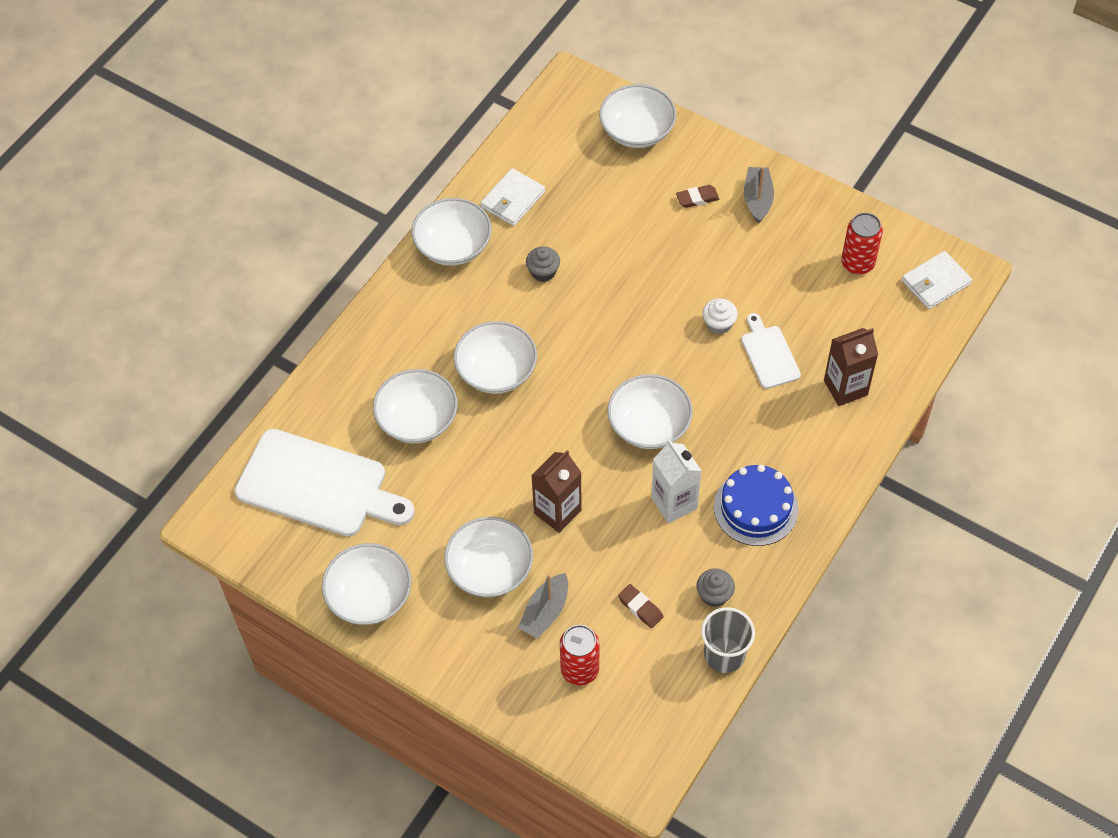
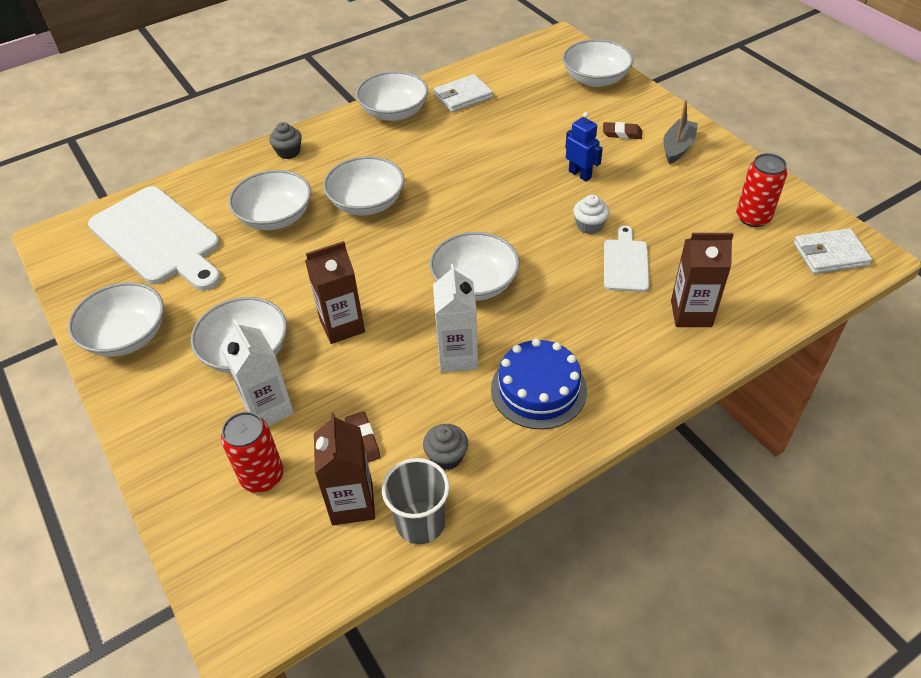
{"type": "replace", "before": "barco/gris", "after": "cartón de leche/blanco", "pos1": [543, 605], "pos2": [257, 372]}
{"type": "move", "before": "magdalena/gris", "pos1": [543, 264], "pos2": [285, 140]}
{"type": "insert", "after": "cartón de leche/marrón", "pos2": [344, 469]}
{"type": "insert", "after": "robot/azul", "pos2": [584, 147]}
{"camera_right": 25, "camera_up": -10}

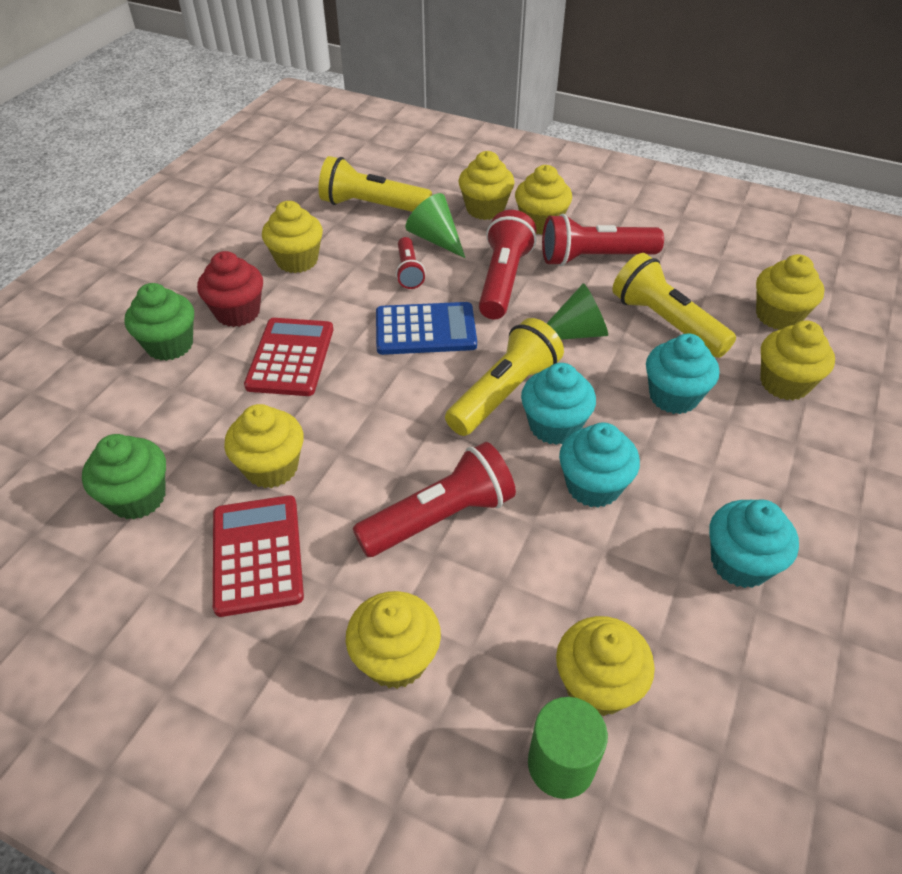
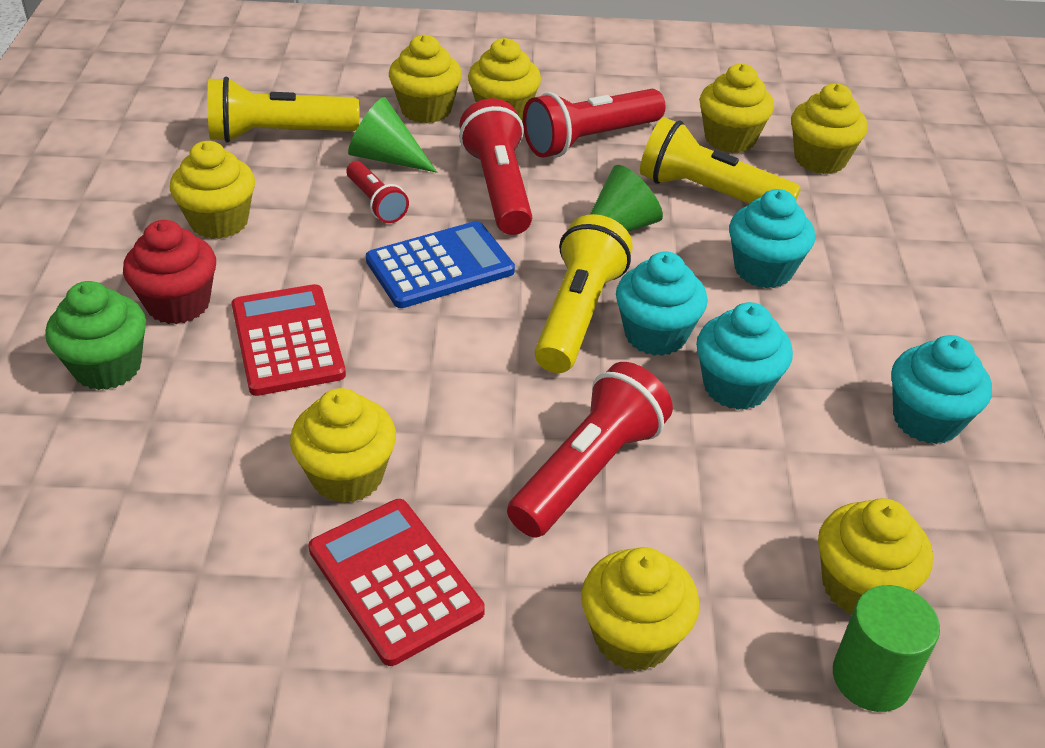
{"type": "delete", "before": "magdalena/verde", "pos1": [124, 477]}
{"type": "move", "before": "magdalena/amarillo", "pos1": [797, 360], "pos2": [736, 108]}
{"camera_right": -25, "camera_up": -5}

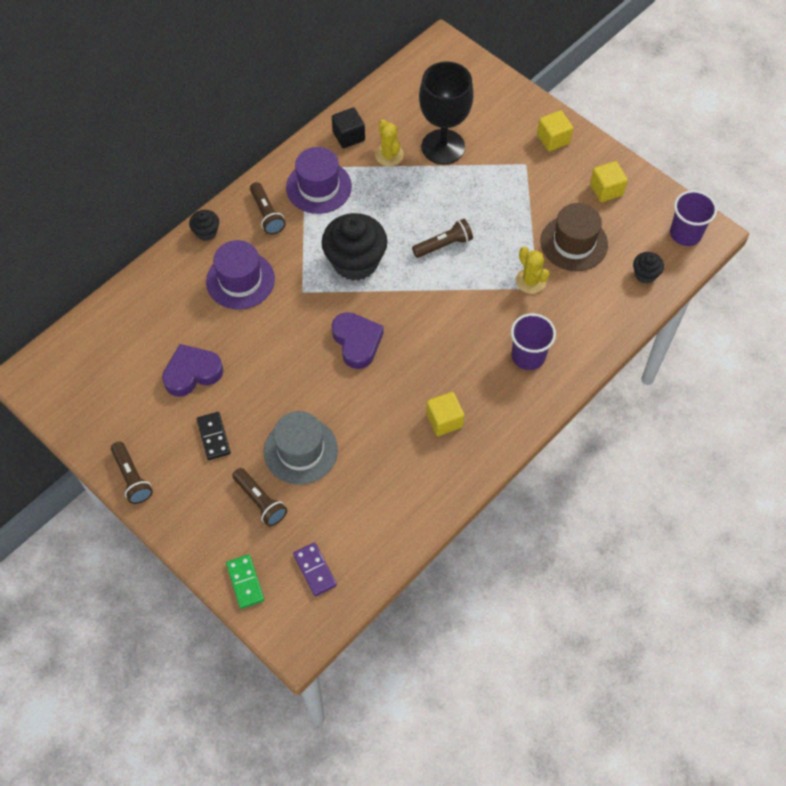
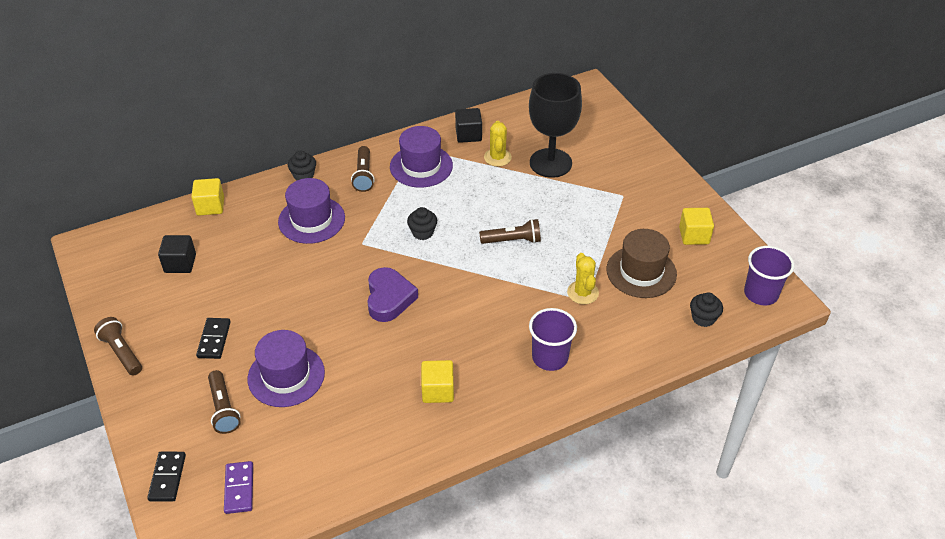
{"type": "rotate", "before": "lámpara de mano/marrón", "pos1": [132, 473], "pos2": [118, 346], "turn": 150}
{"type": "delete", "before": "corazón/morado", "pos1": [192, 370]}
{"type": "recolor", "before": "ficha de dominó/verde", "after": "ficha de dominó/negro", "pos1": [245, 581], "pos2": [166, 476]}
{"type": "recolor", "before": "sombrero/gris", "after": "sombrero/morado", "pos1": [301, 448], "pos2": [286, 368]}
{"type": "resize", "before": "magdalena/negro", "pos1": [355, 247], "pos2": [422, 223], "scale": 0.47}
{"type": "move", "before": "cubo/amarillo", "pos1": [555, 131], "pos2": [207, 196]}
{"type": "insert", "after": "cubo/negro", "pos2": [177, 254]}
{"camera_right": 20, "camera_up": -15}

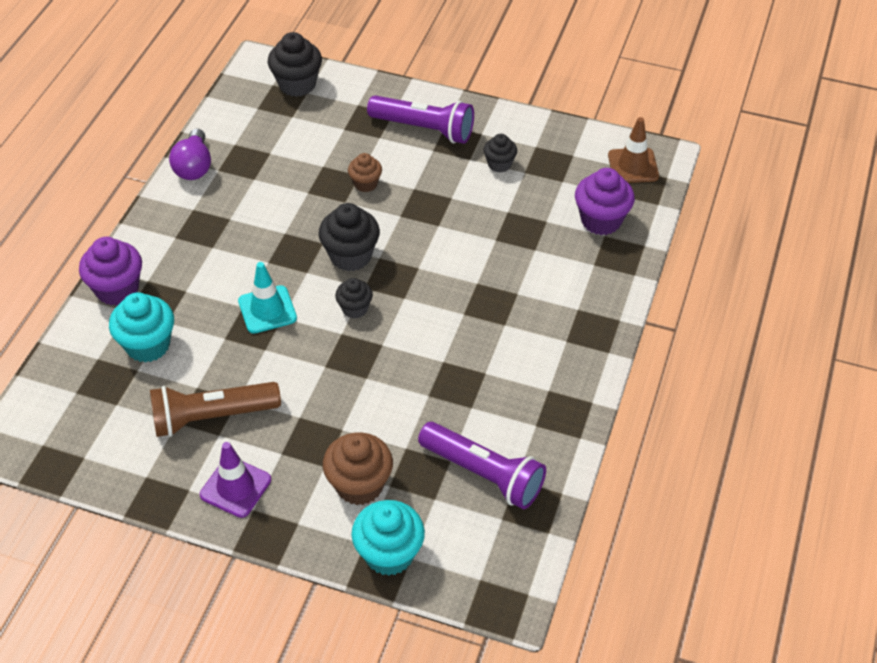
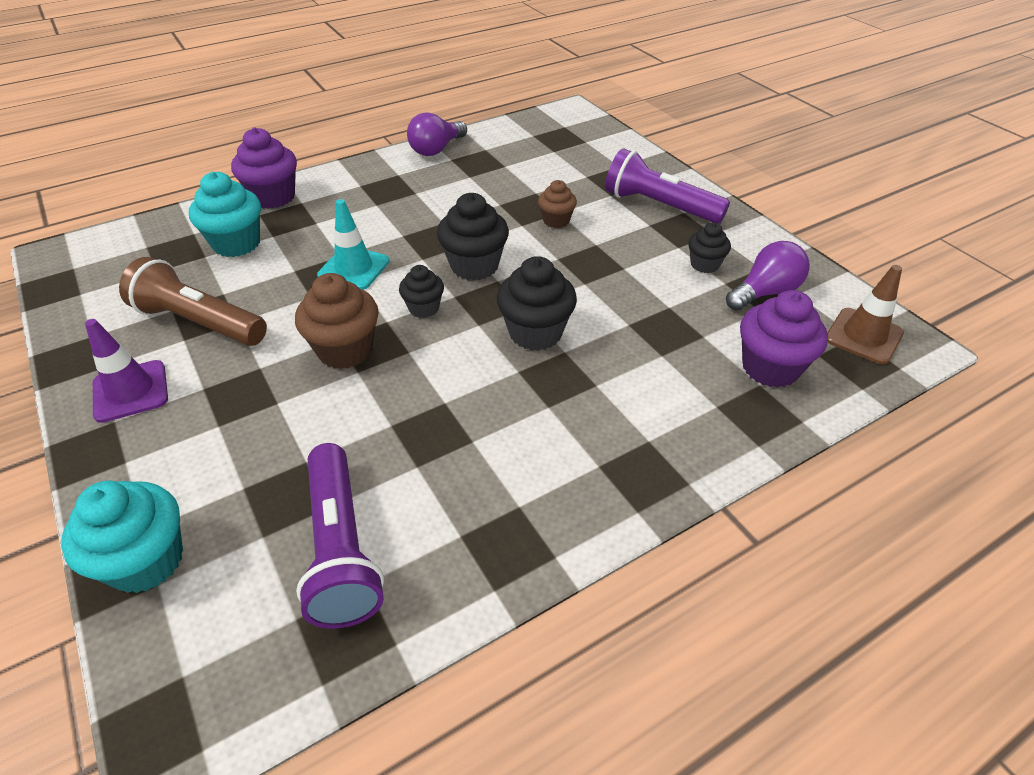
{"type": "move", "before": "magdalena/negro", "pos1": [295, 64], "pos2": [537, 303]}
{"type": "move", "before": "magdalena/marrón", "pos1": [358, 468], "pos2": [337, 321]}
{"type": "rotate", "before": "lámpara de mano/morado", "pos1": [420, 119], "pos2": [667, 186], "turn": 150}
{"type": "insert", "after": "bombilla/morado", "pos2": [768, 276]}
{"camera_right": 40, "camera_up": -5}

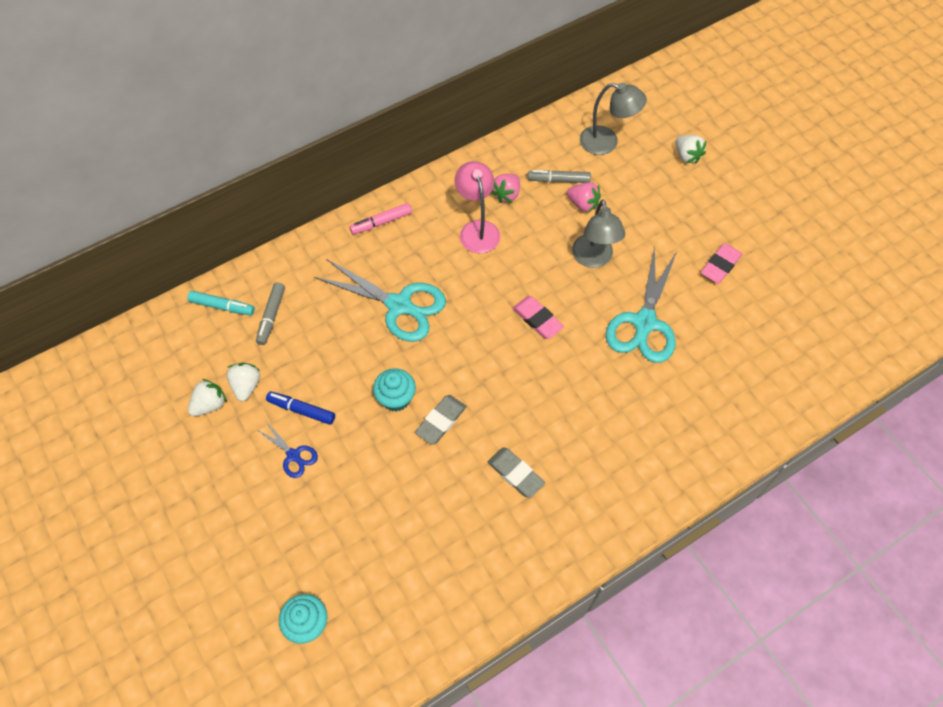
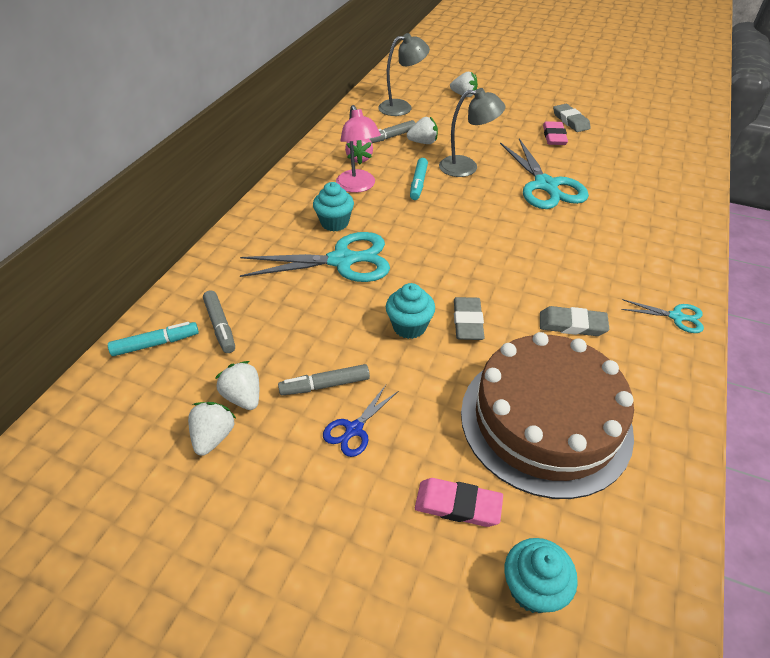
{"type": "rotate", "before": "tijeras/azul", "pos1": [287, 450], "pos2": [360, 421], "turn": 120}
{"type": "recolor", "before": "rotulador/azul", "after": "rotulador/gris", "pos1": [300, 408], "pos2": [324, 379]}
{"type": "delete", "before": "rotulador/rosa", "pos1": [380, 218]}
{"type": "rotate", "before": "lámpara/rosa", "pos1": [477, 207], "pos2": [358, 149], "turn": -150}
{"type": "move", "before": "goma de borrar/rosa", "pos1": [538, 317], "pos2": [459, 502]}
{"type": "recolor", "before": "fresa/rosa", "after": "fresa/blanco", "pos1": [584, 197], "pos2": [422, 130]}
{"type": "rotate", "before": "lámpara/gris", "pos1": [598, 233], "pos2": [472, 132], "turn": -45}
{"type": "insert", "after": "magdalena/turquesa", "pos2": [333, 207]}
{"type": "insert", "after": "rotulador/turquesa", "pos2": [419, 179]}
{"type": "insert", "after": "tarta/marrón", "pos2": [547, 415]}
{"type": "insert", "after": "goma de borrar/gris", "pos2": [572, 118]}
{"type": "insert", "after": "tijeras/turquesa", "pos2": [662, 316]}
{"camera_right": -35, "camera_up": -15}

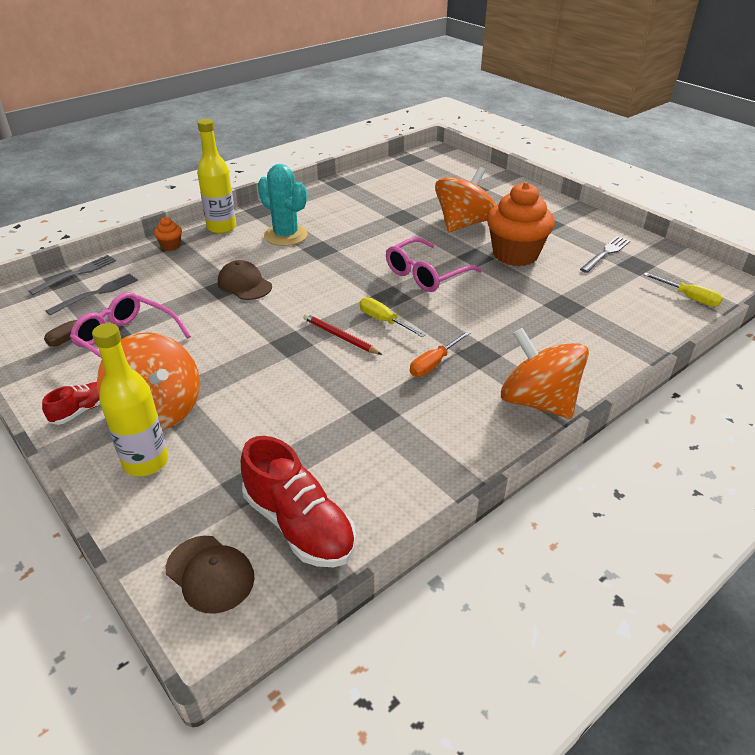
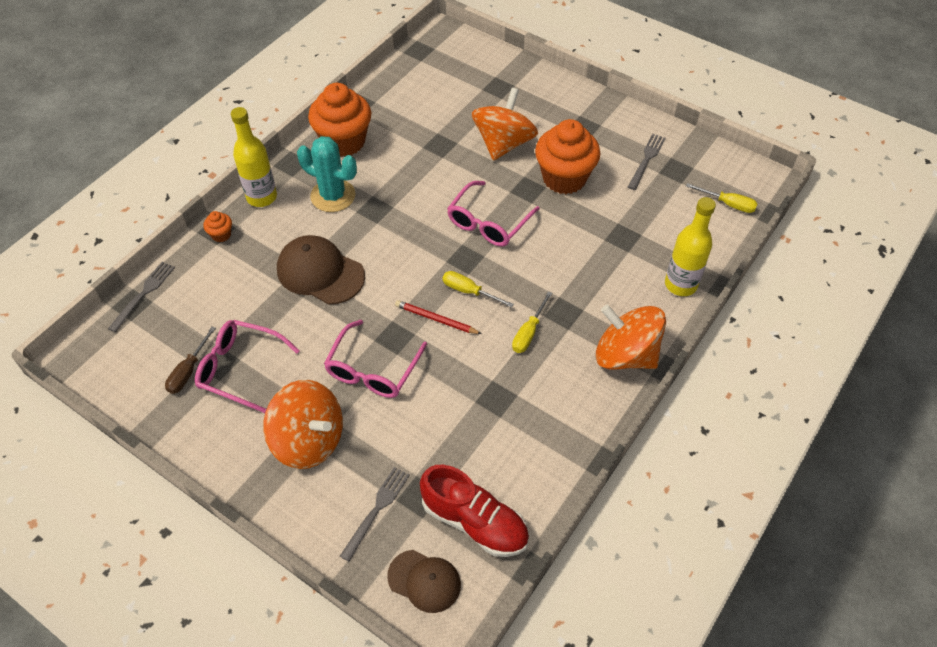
{"type": "delete", "before": "zapato/rojo", "pos1": [71, 403]}
{"type": "move", "before": "tenedor/gris", "pos1": [92, 294], "pos2": [375, 514]}
{"type": "move", "before": "botella/amarillo", "pos1": [130, 399], "pos2": [690, 246]}
{"type": "resize", "before": "gorra/marrón", "pos1": [245, 280], "pos2": [321, 270], "scale": 1.53}
{"type": "recolor", "before": "destornillador/naranja", "after": "destornillador/amarillo", "pos1": [440, 354], "pos2": [532, 322]}
{"type": "insert", "after": "magdalena/naranja", "pos2": [339, 120]}
{"type": "insert", "after": "gafas/rosa", "pos2": [375, 358]}
{"camera_right": -15, "camera_up": 15}

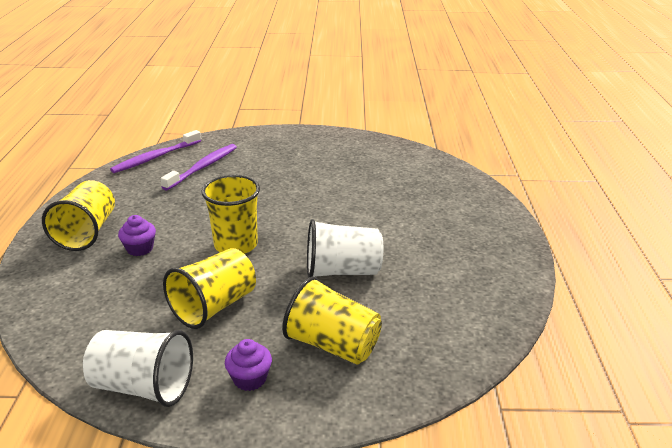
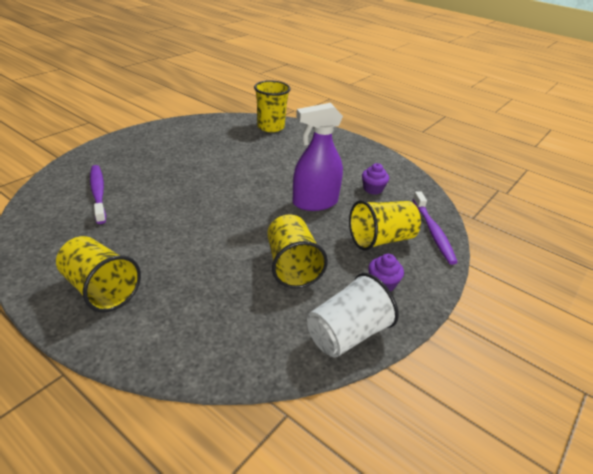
{"type": "move", "before": "cepillo de dientes/morado", "pos1": [155, 151], "pos2": [435, 228]}
{"type": "move", "before": "magdalena/morado", "pos1": [137, 235], "pos2": [375, 179]}
{"type": "move", "before": "vaso/amarillo", "pos1": [230, 214], "pos2": [272, 106]}
{"type": "replace", "before": "vaso/blanco", "after": "pulverizador/morado", "pos1": [345, 248], "pos2": [317, 157]}
{"camera_right": -55, "camera_up": 5}

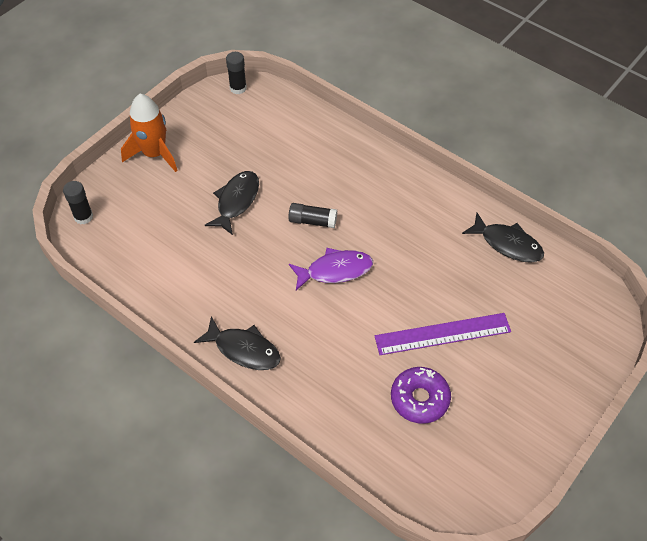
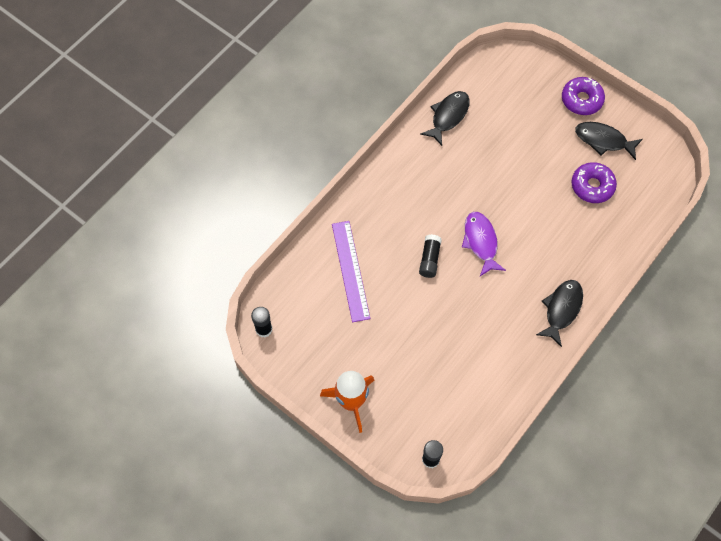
{"type": "move", "before": "pez/negro", "pos1": [232, 203], "pos2": [609, 141]}
{"type": "move", "before": "regla/morado", "pos1": [443, 334], "pos2": [351, 271]}
{"type": "insert", "after": "rosquilla/morado", "pos2": [583, 96]}
{"camera_right": -90, "camera_up": 10}

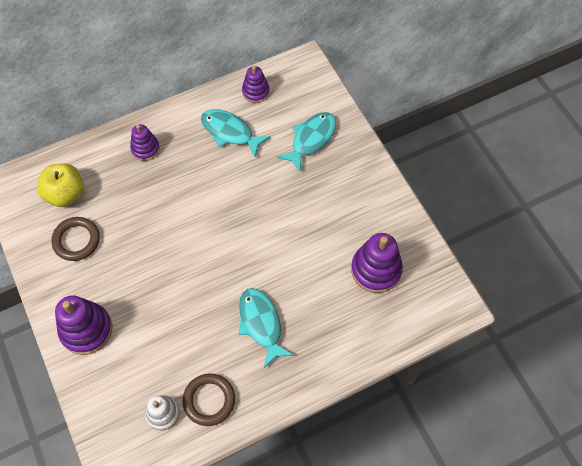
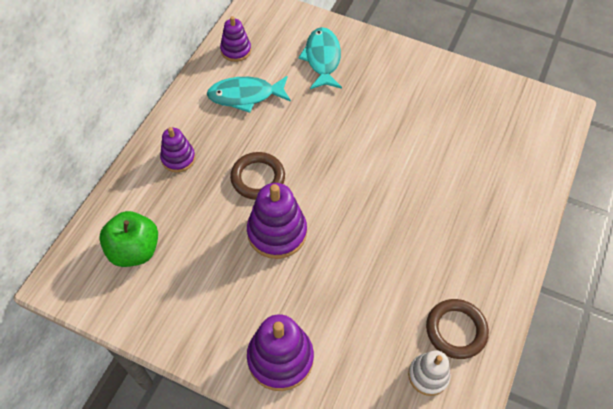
{"type": "recolor", "before": "manzana/amarillo", "after": "manzana/verde", "pos1": [60, 185], "pos2": [128, 239]}
{"type": "move", "before": "anillo/marrón", "pos1": [75, 239], "pos2": [257, 176]}
{"type": "delete", "before": "pez/turquesa", "pos1": [266, 328]}
{"type": "move", "before": "juguete apilable/morado", "pos1": [377, 263], "pos2": [277, 221]}
{"camera_right": -40, "camera_up": -5}

